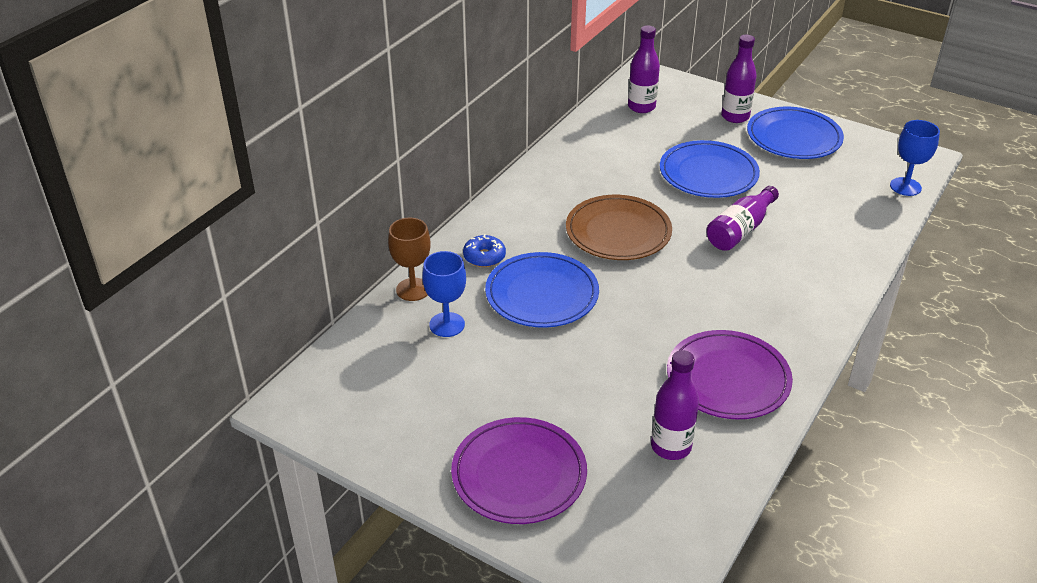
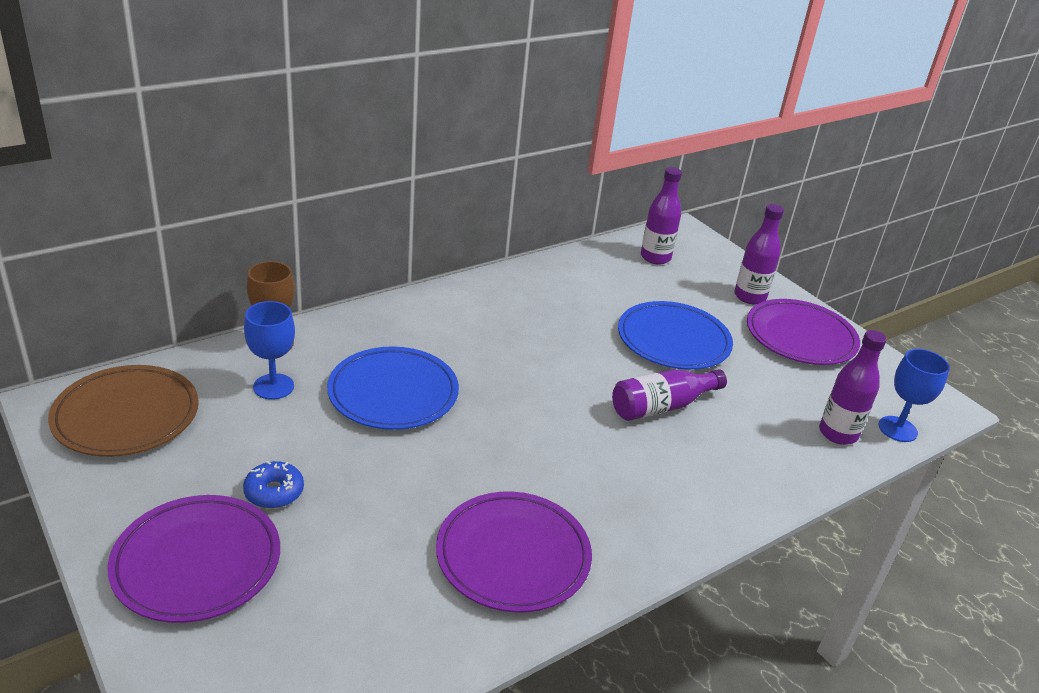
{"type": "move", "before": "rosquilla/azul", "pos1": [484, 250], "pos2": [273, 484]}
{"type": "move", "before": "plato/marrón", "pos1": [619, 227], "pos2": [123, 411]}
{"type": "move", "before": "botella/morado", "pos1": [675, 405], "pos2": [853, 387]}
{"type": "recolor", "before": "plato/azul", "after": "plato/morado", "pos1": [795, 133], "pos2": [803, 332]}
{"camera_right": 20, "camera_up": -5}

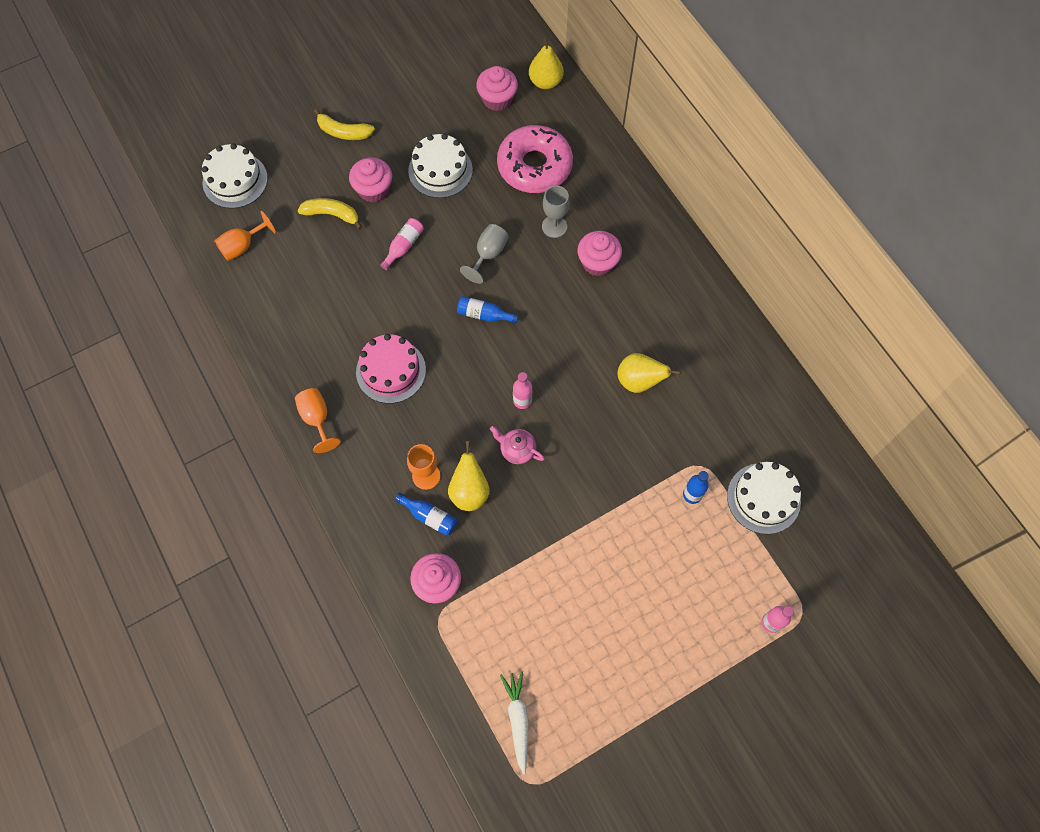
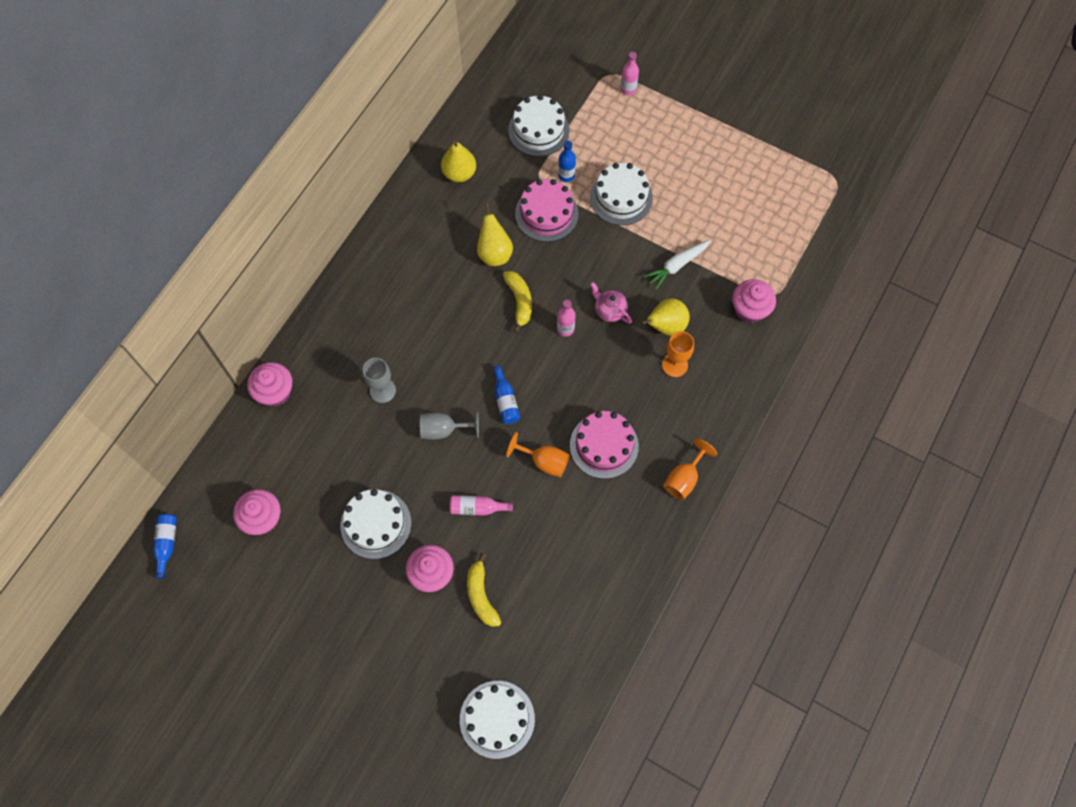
{"type": "move", "before": "copa/naranja", "pos1": [245, 236], "pos2": [538, 454]}
{"type": "move", "before": "plátano/amarillo", "pos1": [344, 124], "pos2": [517, 302]}
{"type": "move", "before": "botella/azul", "pos1": [426, 514], "pos2": [165, 546]}
{"type": "rotate", "before": "tetera/rosa", "pos1": [517, 445], "pos2": [611, 303], "turn": 135}
{"type": "delete", "before": "rosquilla/rosa", "pos1": [535, 159]}
{"type": "move", "before": "zanahoria/blanco", "pos1": [514, 723], "pos2": [677, 265]}
{"type": "move", "before": "pera/amarillo", "pos1": [546, 63], "pos2": [458, 161]}
{"type": "move", "before": "magdalena/rosa", "pos1": [600, 253], "pos2": [269, 384]}
{"type": "insert", "after": "tarta/rosa", "pos2": [546, 210]}
{"type": "insert", "after": "tarta/blanco", "pos2": [621, 194]}
{"camera_right": -120, "camera_up": 0}

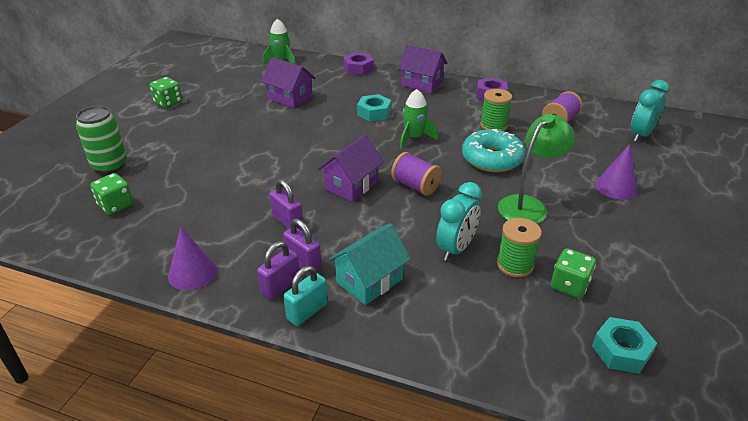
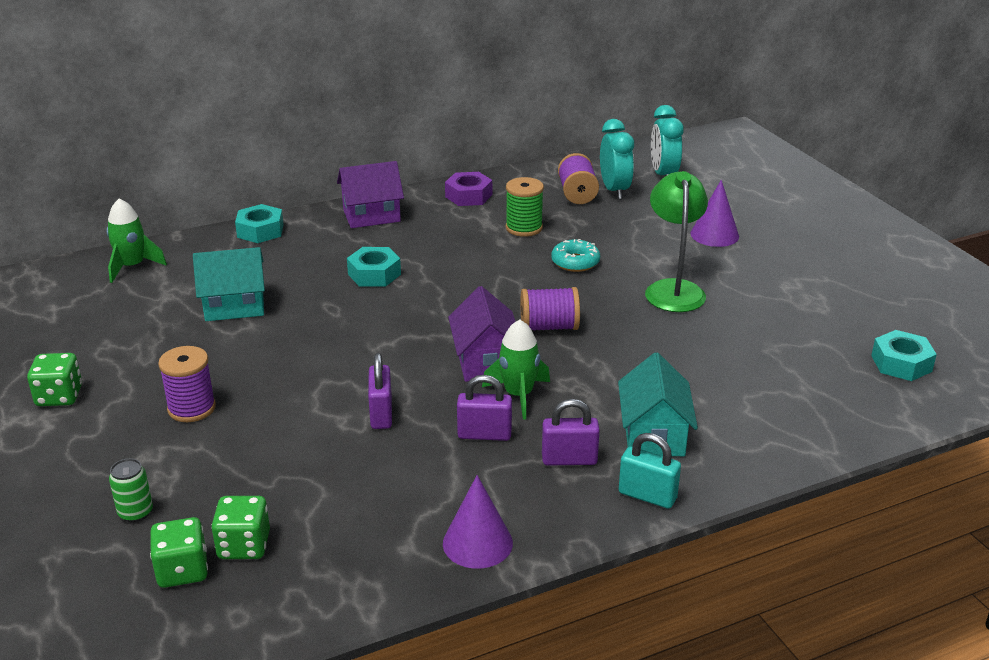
{"type": "resize", "before": "lata/verde", "pos1": [101, 140], "pos2": [131, 490], "scale": 0.55}
{"type": "move", "before": "candado/morado", "pos1": [278, 270], "pos2": [380, 391]}
{"type": "recolor", "before": "casa/morado", "after": "casa/turquesa", "pos1": [288, 82], "pos2": [229, 284]}
{"type": "rotate", "before": "candado/turquesa", "pos1": [305, 296], "pos2": [650, 471], "turn": -60}
{"type": "recolor", "before": "tuerca/morado", "after": "tuerca/turquesa", "pos1": [358, 64], "pos2": [259, 223]}
{"type": "move", "before": "cohete/verde", "pos1": [419, 119], "pos2": [516, 369]}
{"type": "move", "before": "despertador/turquesa", "pos1": [459, 221], "pos2": [617, 159]}
{"type": "resize", "before": "rosquilla/turquesa", "pos1": [493, 150], "pos2": [575, 255], "scale": 0.59}
{"type": "delete", "before": "carrete/verde", "pos1": [519, 248]}
{"type": "move", "before": "dado/verde", "pos1": [573, 273], "pos2": [179, 552]}
{"type": "insert", "after": "carrete/morado", "pos2": [187, 384]}
{"camera_right": -45, "camera_up": -5}

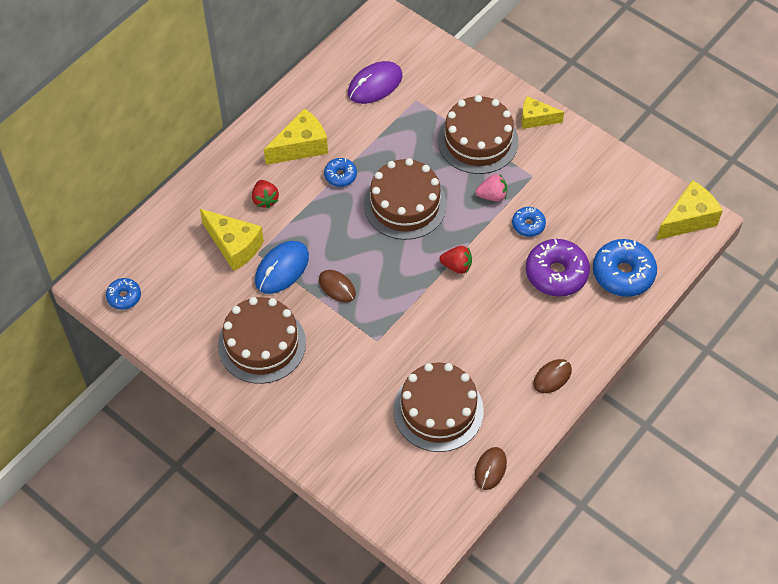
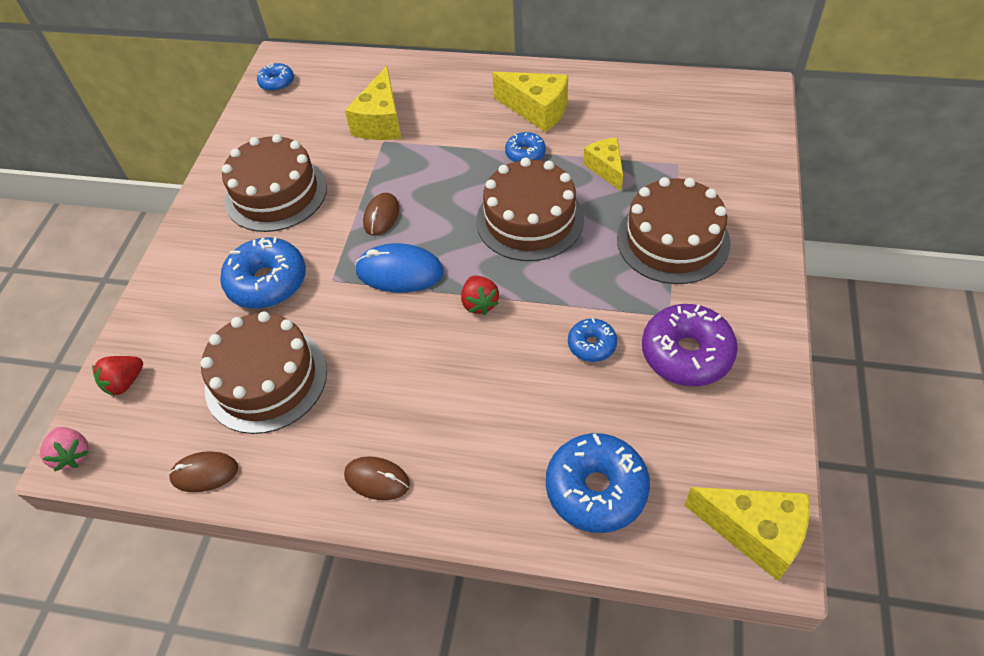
{"type": "move", "before": "fresa/rojo", "pos1": [265, 194], "pos2": [117, 376]}
{"type": "move", "before": "ratón/azul", "pos1": [282, 267], "pos2": [399, 268]}
{"type": "delete", "before": "ratón/morado", "pos1": [375, 82]}
{"type": "move", "before": "fresa/rosa", "pos1": [491, 188], "pos2": [64, 449]}
{"type": "move", "before": "queso/amarillo", "pos1": [542, 112], "pos2": [603, 164]}
{"type": "move", "before": "rosquilla/morado", "pos1": [558, 268], "pos2": [690, 345]}
{"type": "insert", "after": "rosquilla/azul", "pos2": [263, 273]}
{"camera_right": 65, "camera_up": -5}

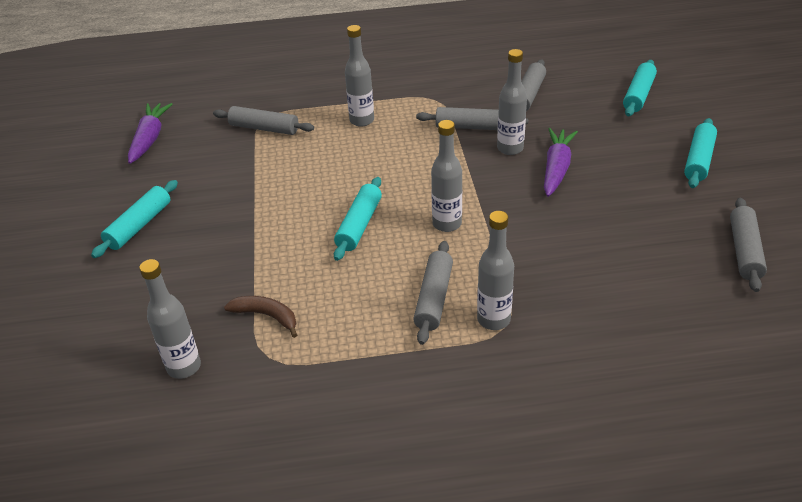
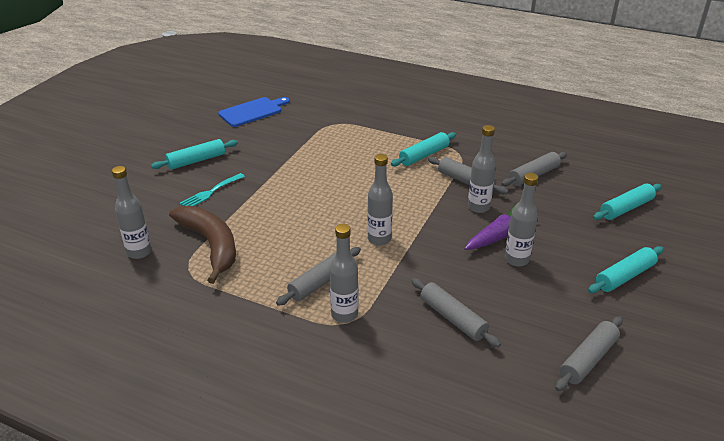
{"type": "replace", "before": "zanahoria/morado", "after": "tabla de cortar/azul", "pos1": [150, 133], "pos2": [254, 112]}
{"type": "move", "before": "rodillo/gris", "pos1": [263, 120], "pos2": [456, 312]}
{"type": "resize", "before": "plátano/marrón", "pos1": [260, 317], "pos2": [202, 244], "scale": 1.92}
{"type": "move", "before": "rodillo/turquesa", "pos1": [358, 219], "pos2": [423, 149]}
{"type": "move", "before": "botella/gris", "pos1": [359, 76], "pos2": [521, 220]}
{"type": "insert", "after": "tenedor/turquesa", "pos2": [212, 189]}
{"camera_right": 30, "camera_up": -5}

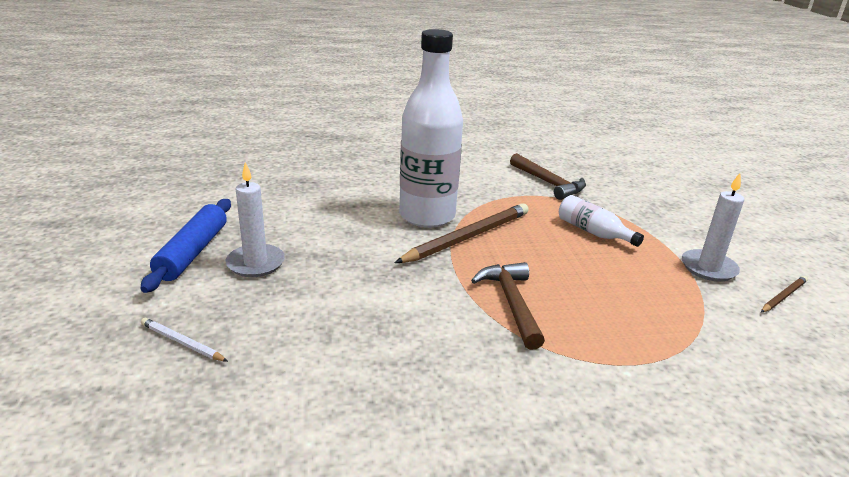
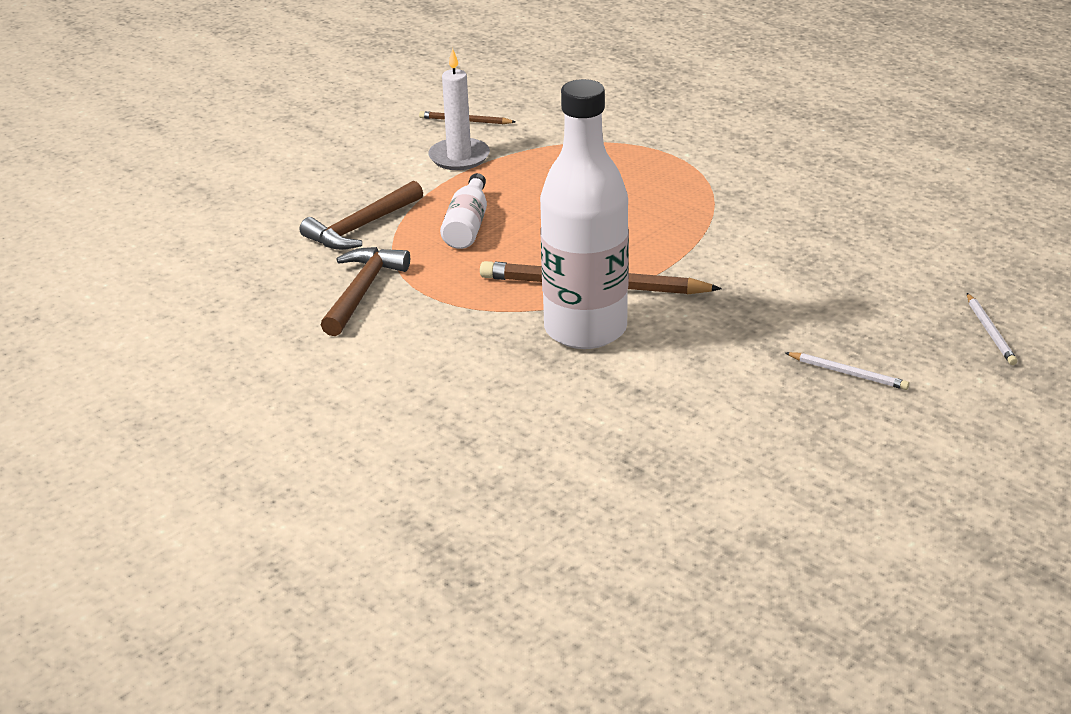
{"type": "delete", "before": "rodillo/azul", "pos1": [185, 246]}
{"type": "replace", "before": "vela/blanco", "after": "lápiz/blanco", "pos1": [255, 219], "pos2": [847, 371]}
{"type": "move", "before": "martillo/marrón", "pos1": [508, 306], "pos2": [361, 215]}
{"camera_right": -125, "camera_up": 5}

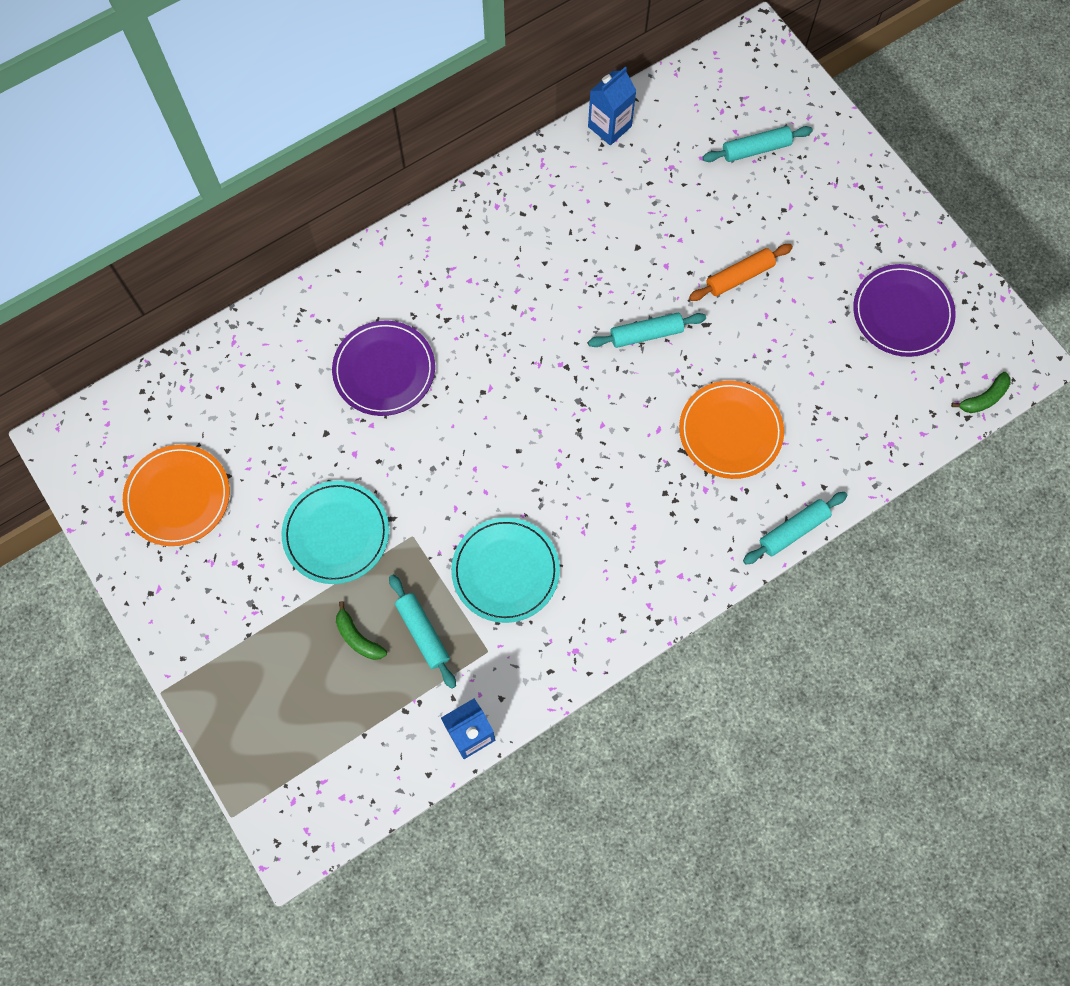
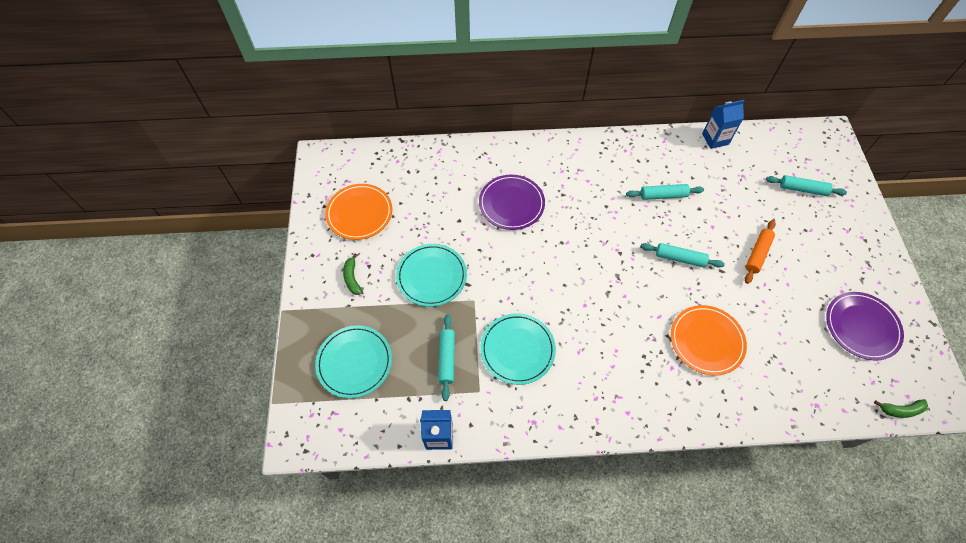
{"type": "move", "before": "plátano/verde", "pos1": [361, 630], "pos2": [352, 274]}
{"type": "rotate", "before": "rodillo/naranja", "pos1": [741, 272], "pos2": [760, 252], "turn": -60}
{"type": "move", "before": "rodillo/turquesa", "pos1": [795, 528], "pos2": [665, 192]}
{"type": "insert", "after": "plato/turquesa", "pos2": [353, 361]}
{"camera_right": 30, "camera_up": -10}

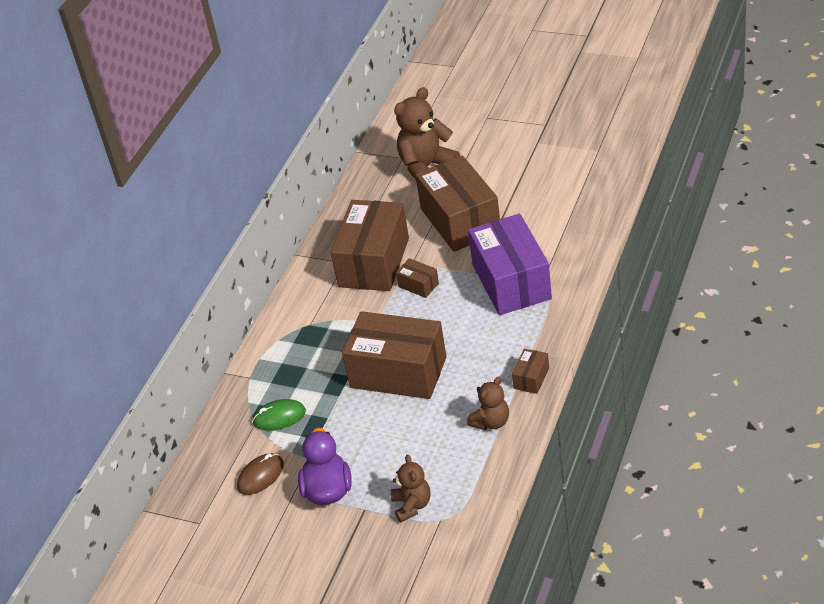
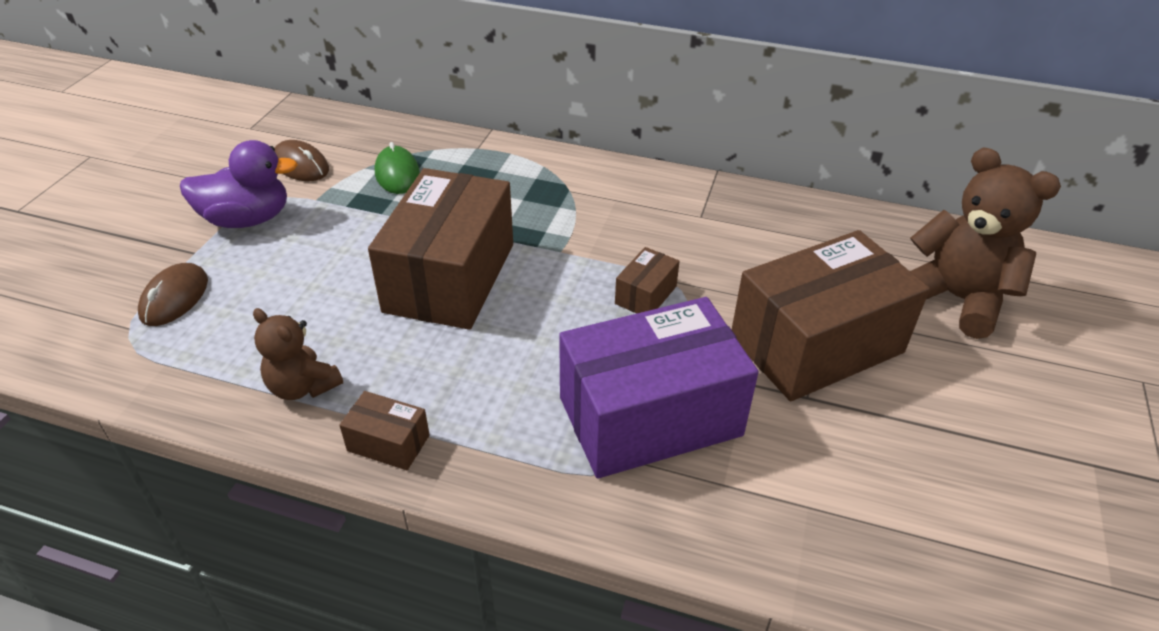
{"type": "delete", "before": "caja/marrón", "pos1": [370, 245]}
{"type": "replace", "before": "osito/marrón", "after": "ratón/marrón", "pos1": [411, 488], "pos2": [173, 294]}
{"camera_right": 80, "camera_up": 0}

